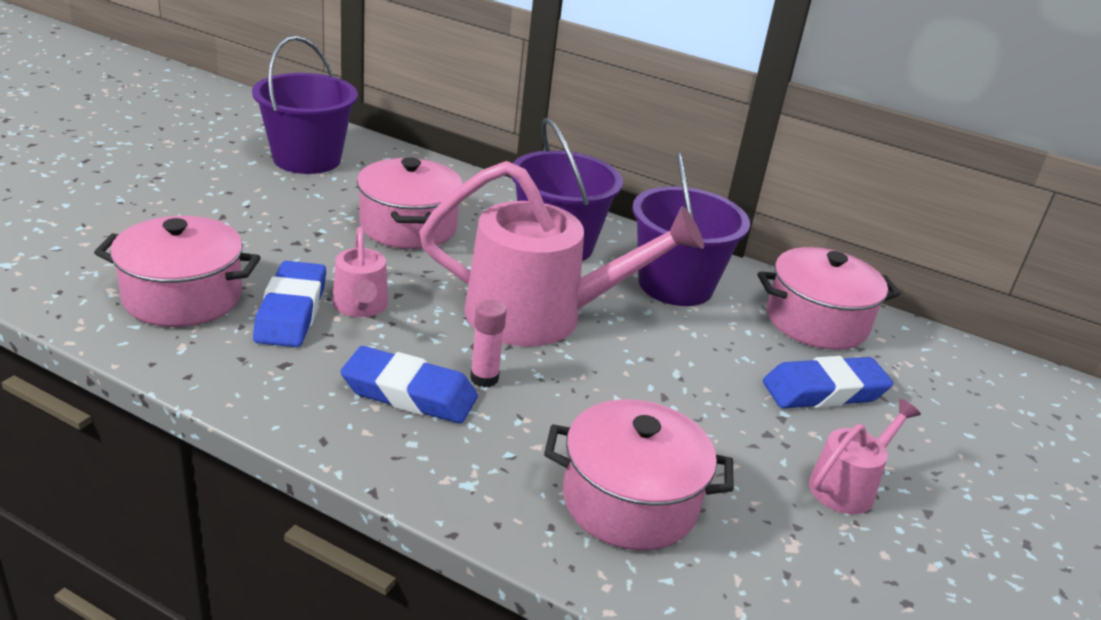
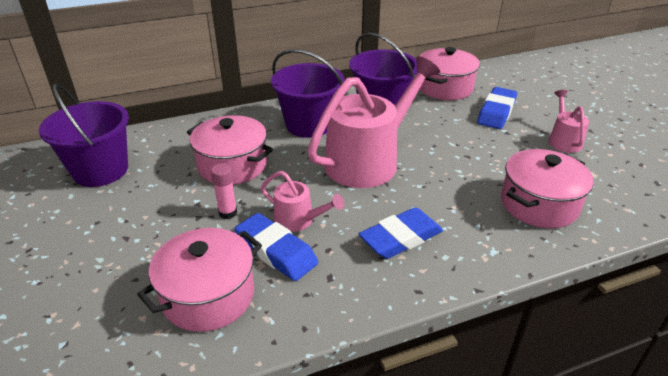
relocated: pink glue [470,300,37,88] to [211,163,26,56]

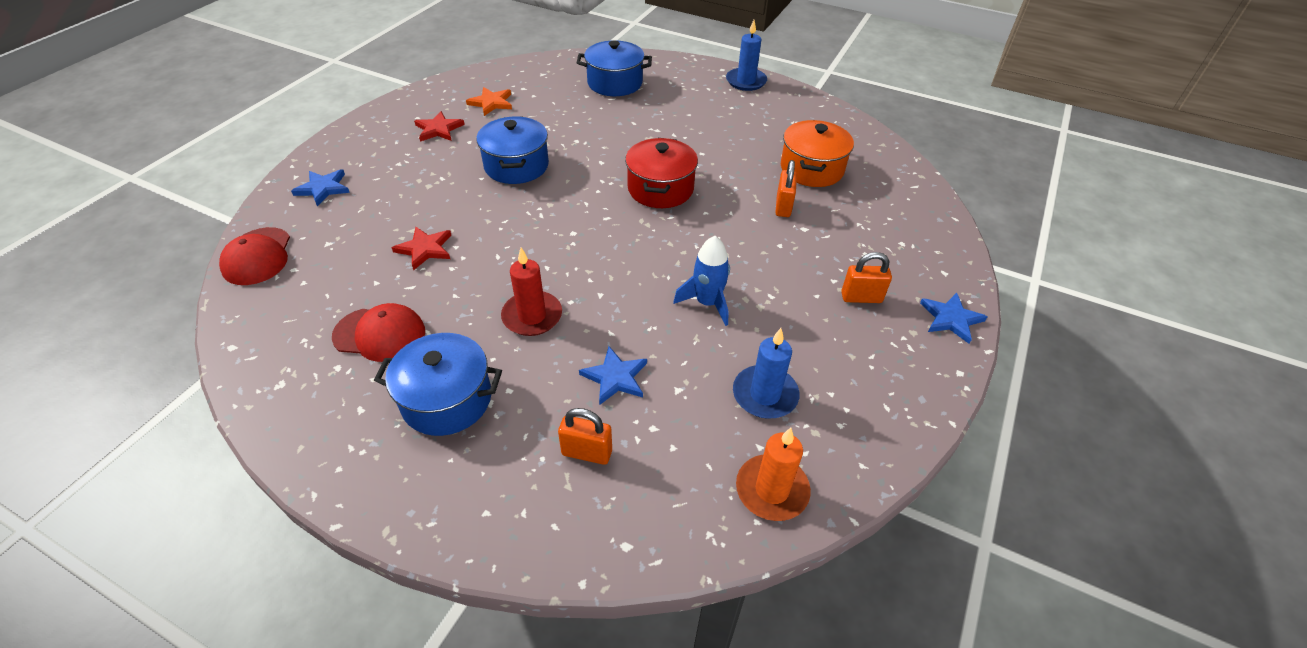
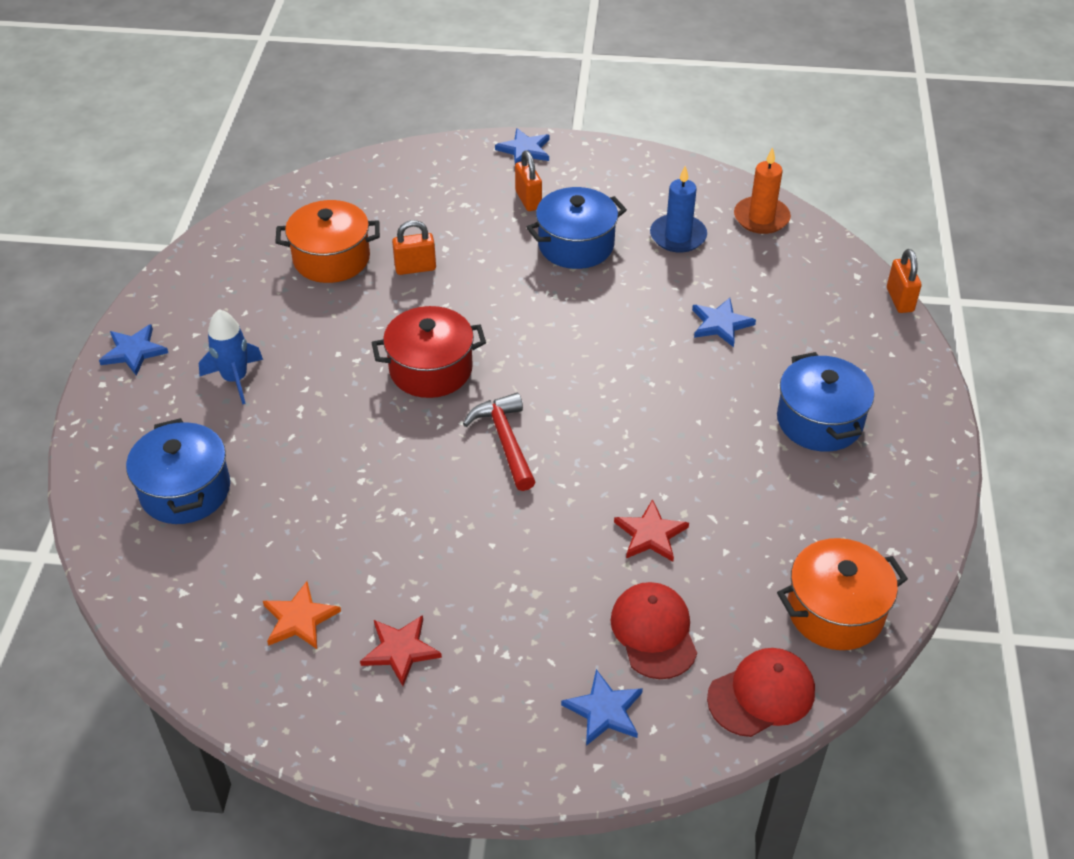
missing: crimson pillar candle [501,248,61,88]
appeared: crimson hammer [463,393,72,98]; orange stockpot [777,538,131,112]
relocated: crimson peaked cap [332,303,93,59] to [610,582,87,97]; royal blue stockpot [476,116,73,68] to [526,187,101,82]; orange padlock [558,408,54,57] to [887,249,35,64]; royal blue toy rocket [673,236,57,90] to [199,309,64,96]
exchanged: royal blue pillar candle [726,20,41,71] to royal blue star [99,324,69,52]

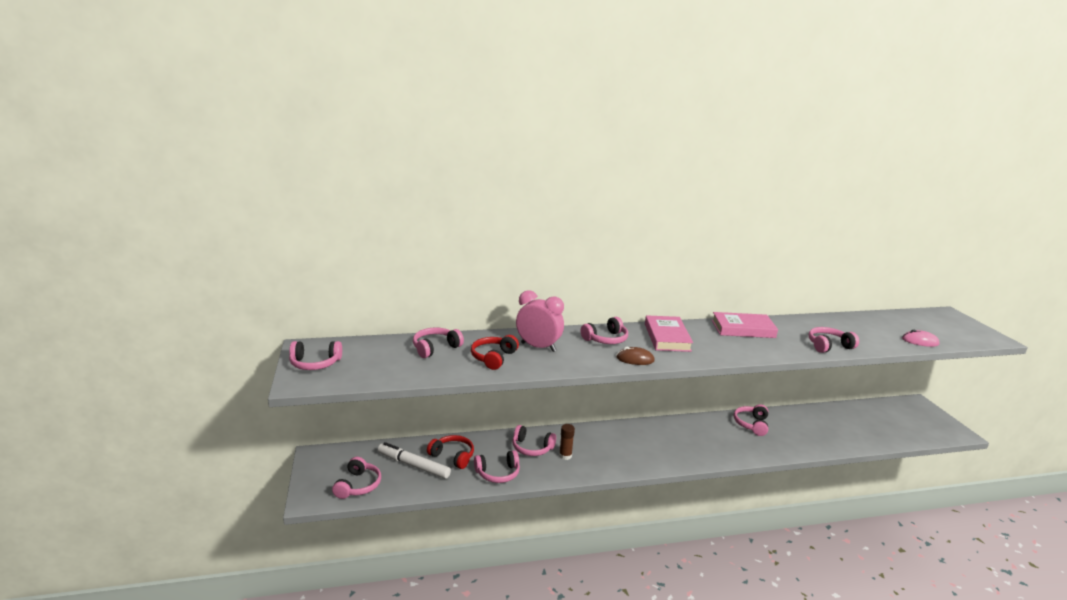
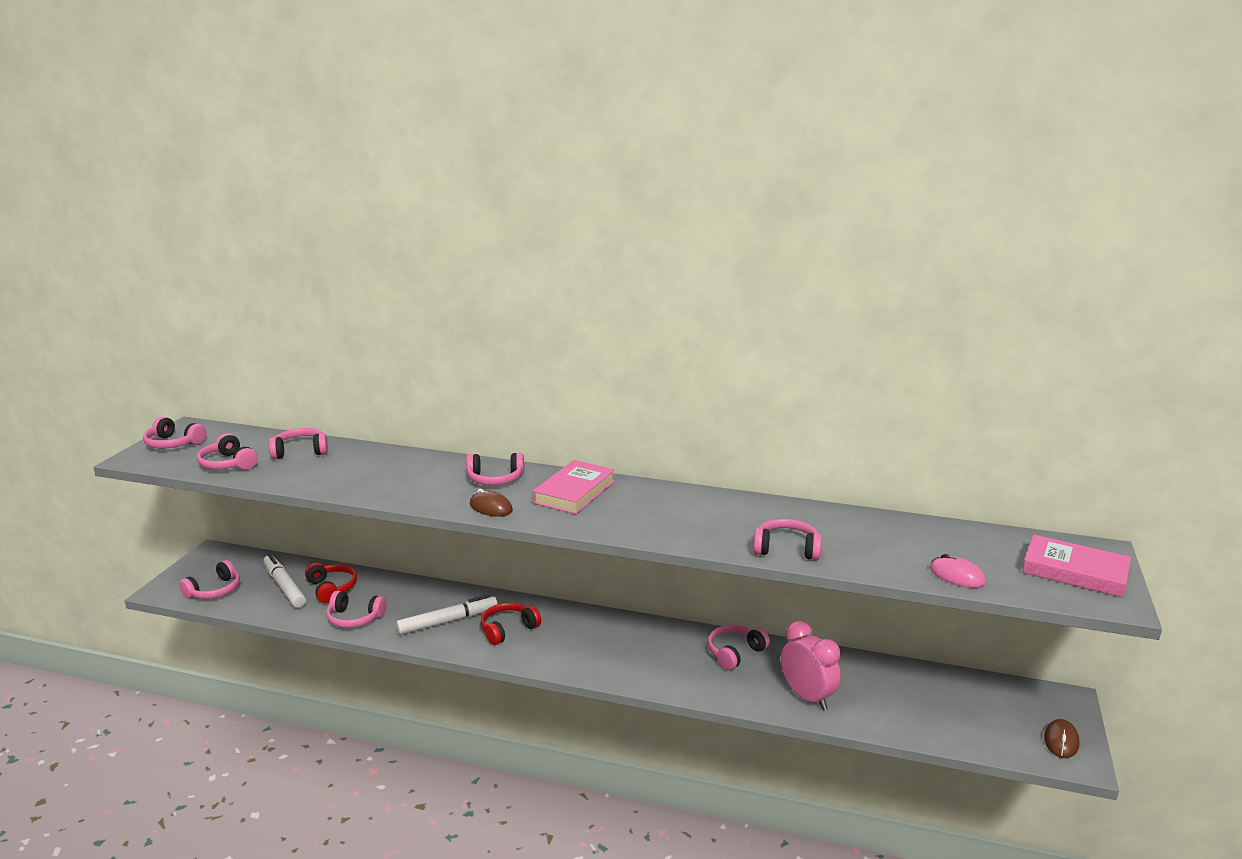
appeared: dark brown PC mouse [1044,719,36,39]
relocated: crimson over-ear headphones [471,335,48,35] to [481,603,60,42]; pink over-ear headphones [512,425,44,31] to [197,433,61,37]; pink clock [516,290,48,62] to [781,621,60,89]; pink hardback [712,312,66,26] to [1022,534,109,64]
exchanged: dark brown glue [559,424,16,36] to white felt pen [396,594,102,41]

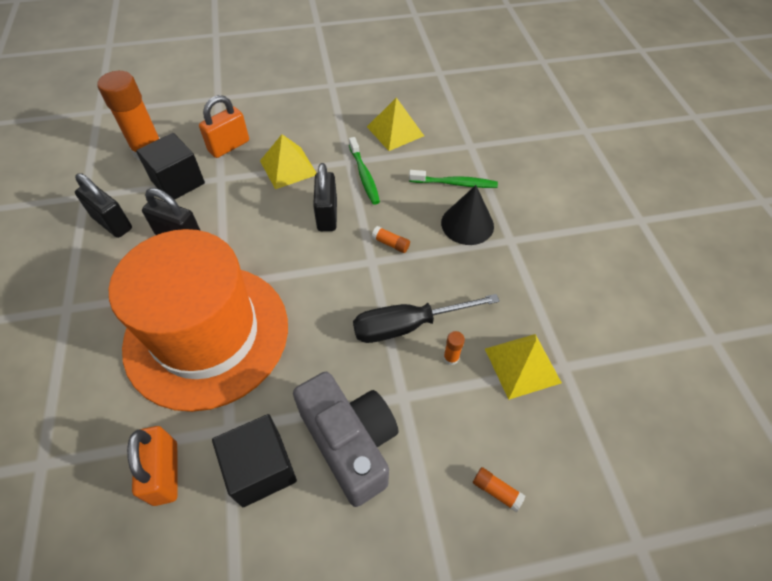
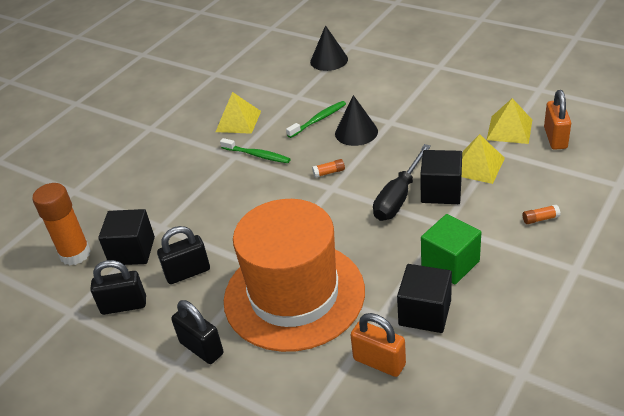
appeared: black cone [310,25,38,46]
relocated: orange padlock [199,95,50,63] to [544,90,27,60]; bright yellow pyramid shape [260,134,56,55] to [487,98,45,46]; black padlock [313,163,24,68] to [171,300,52,64]
exchanged: grey compact camera [293,372,106,135] to leaf-green cube [421,214,60,71]; orange glue [443,331,22,34] to black cube [420,150,42,54]

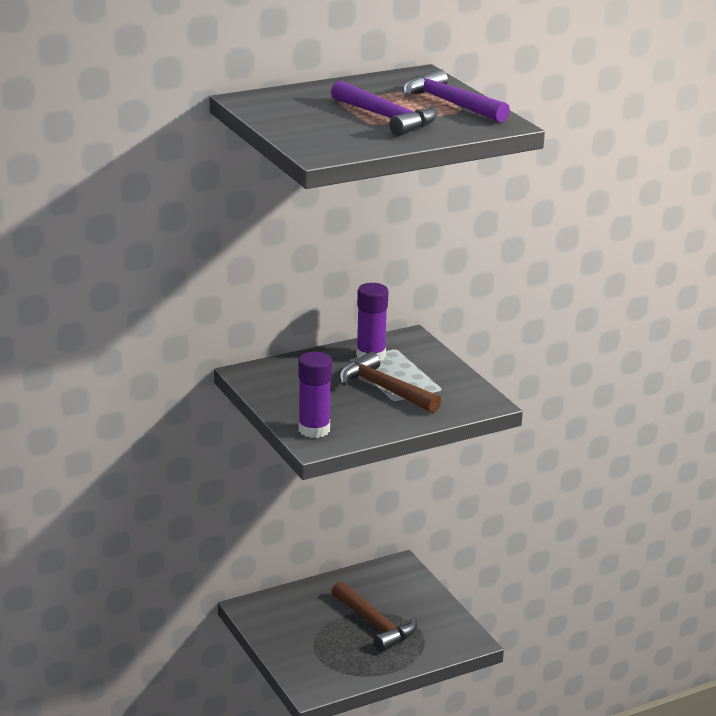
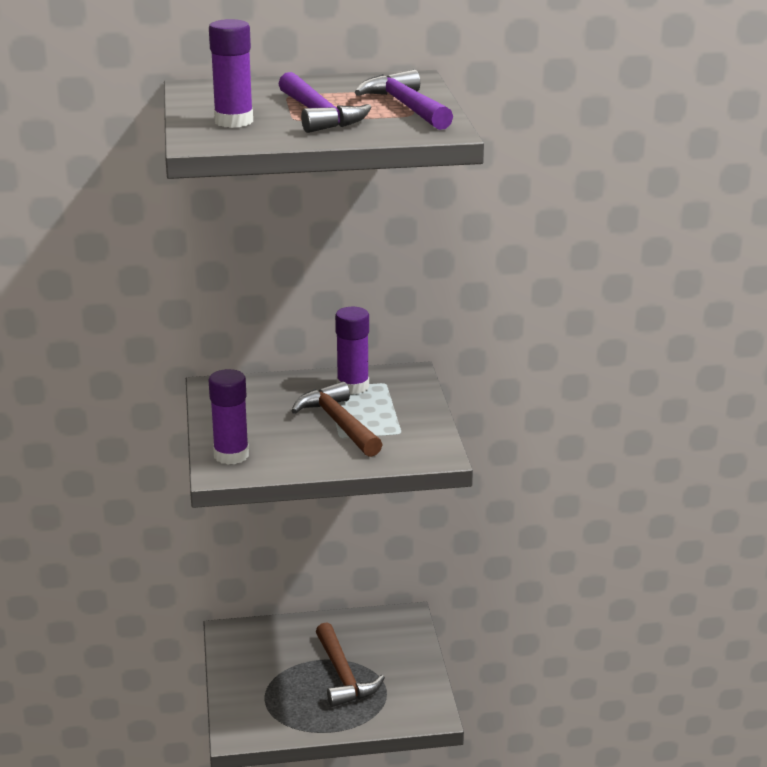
appeared: purple glue [209,19,44,109]

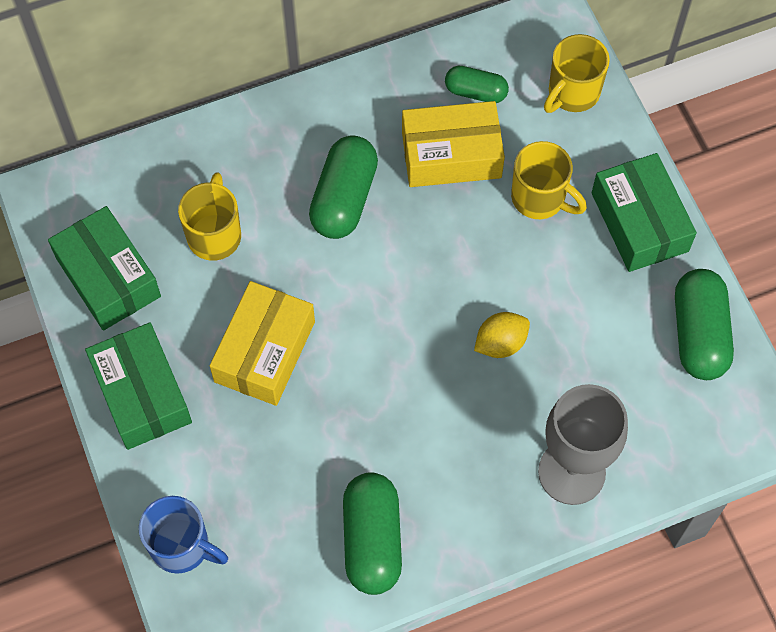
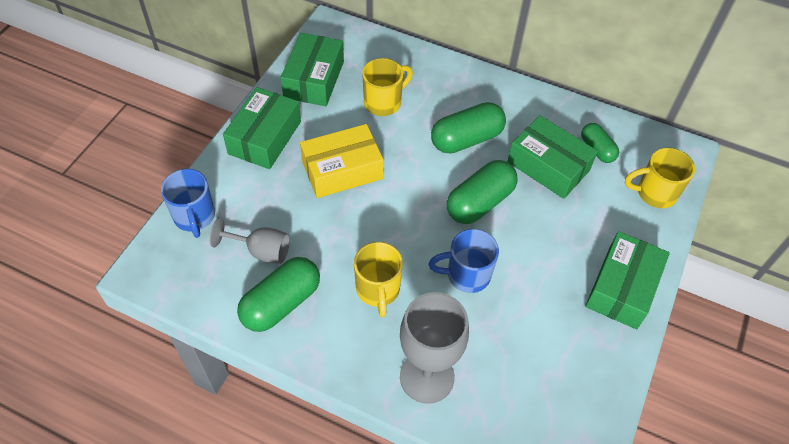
appeared: grey chalice [209,217,81,47]
relocated: bright yellow coffee mug [511,141,76,78] to [354,242,49,75]; leaf-green pill [675,269,59,111] to [447,160,70,64]
exchanged: bright yellow citrus fruit [474,312,56,46] to royal blue coffee mug [428,229,71,64]
colour: bright yellow package [402,101,103,86] to leaf-green package [507,115,91,84]

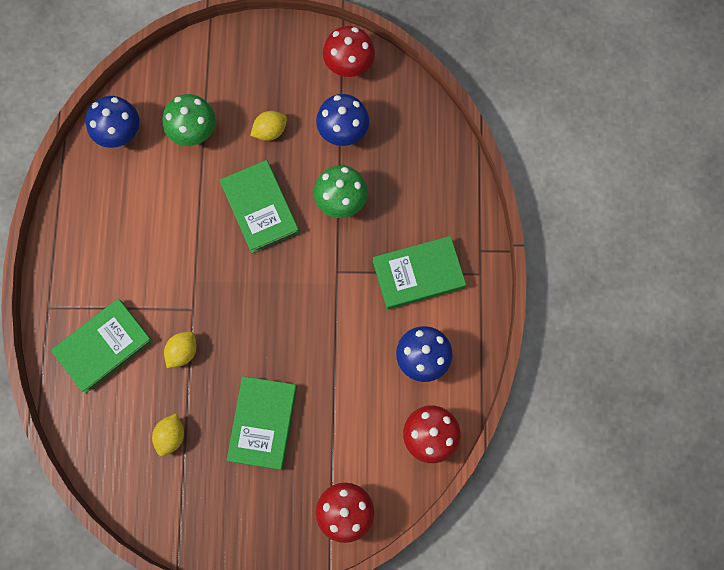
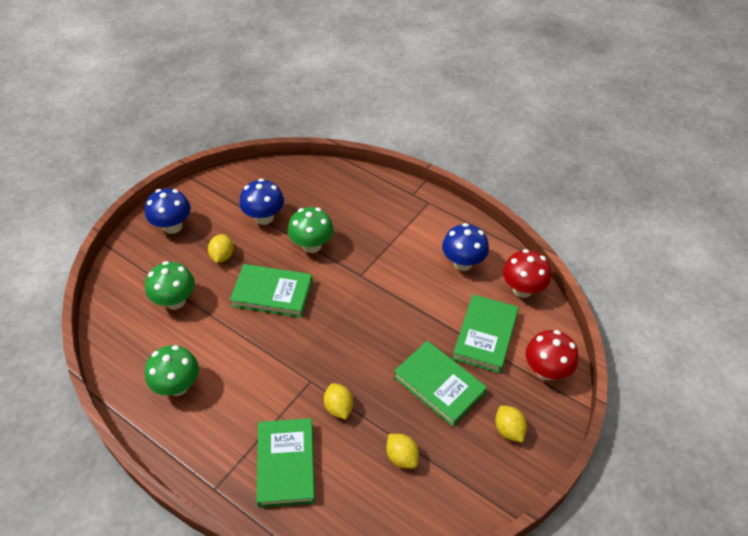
missing: crimson toadstool [323,26,52,51]
appeared: leaf-green toadstool [145,345,54,51]; bright yellow citrus fruit [495,405,32,37]
relocated: royal blue toadstool [86,96,53,52] to [145,188,46,46]; leaf-green hardback [373,236,93,73] to [452,294,67,79]

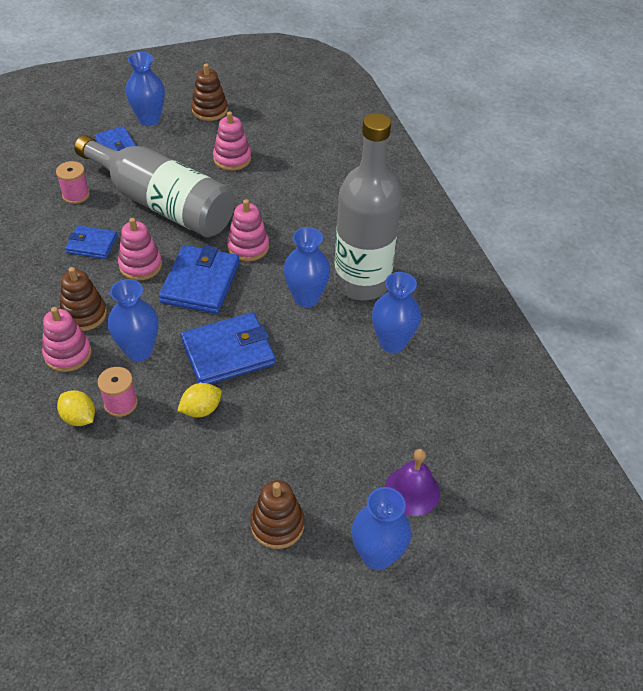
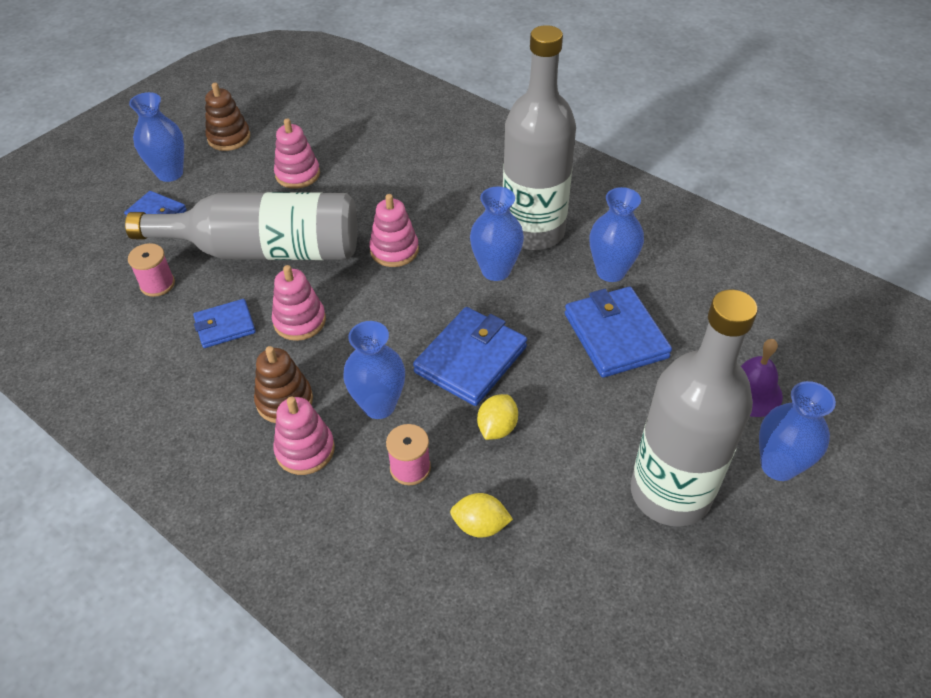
relocated: bright yellow citrus fruit [57,390,38,36] to [450,493,63,45]; royal blue wallet [159,245,81,69] to [565,287,107,91]
exchanged: dark brown stacking toy [250,480,55,69] to grey flask [631,290,127,237]

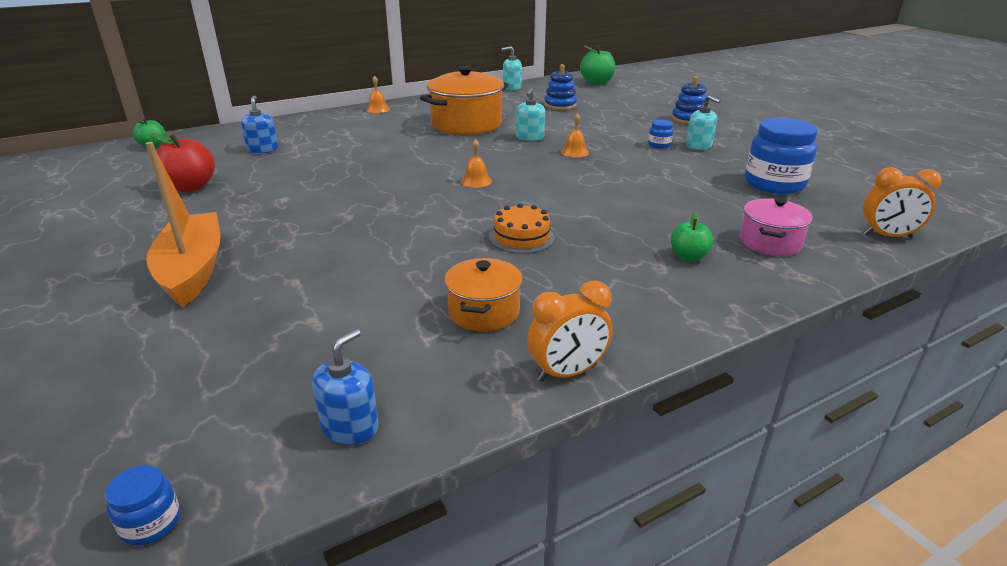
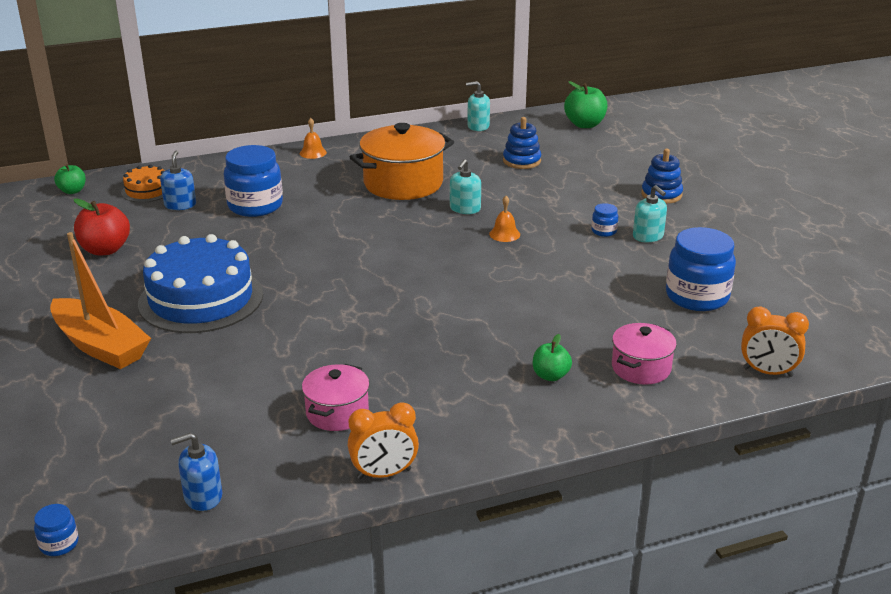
missing: orange hand bell [461,139,31,49]
appeared: royal blue cake [138,234,125,99]; royal blue jam jar [224,145,59,72]
relocated: orange cake [489,203,66,51] to [121,165,44,37]
colour: orange stockpot [444,258,79,74] to pink stockpot [302,364,68,67]
spun: orange boat [145,142,76,165] = [50,232,101,137] 135 degrees clockwise; royal blue soap dispenser [312,329,67,116] = [170,433,52,78] 150 degrees counterclockwise

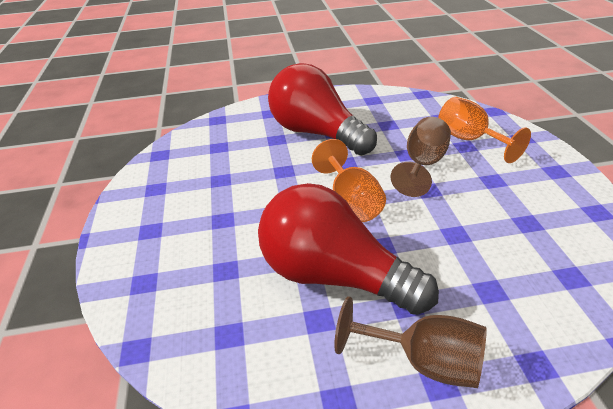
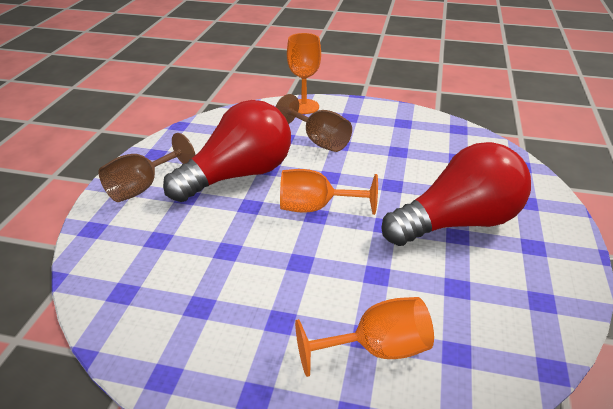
appeared: orange chalice [287,33,34,81]
relocated: dark brown chalice [391,117,60,80] to [276,94,76,58]

